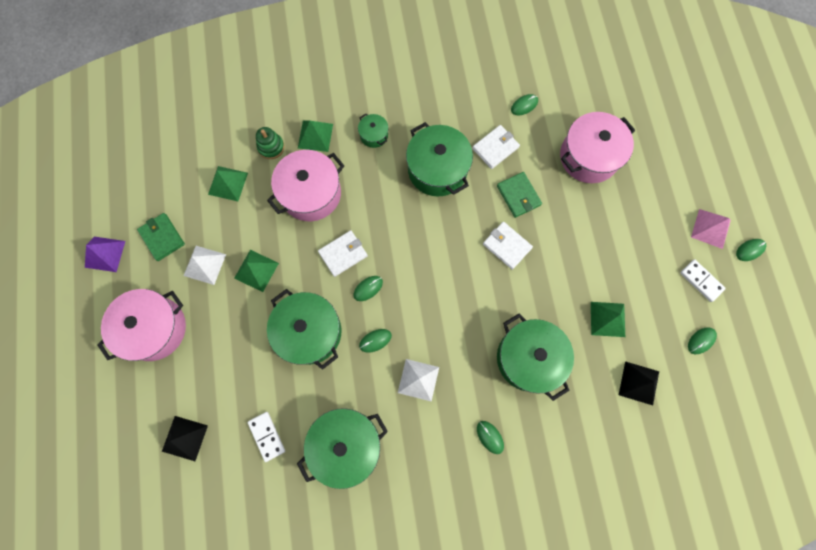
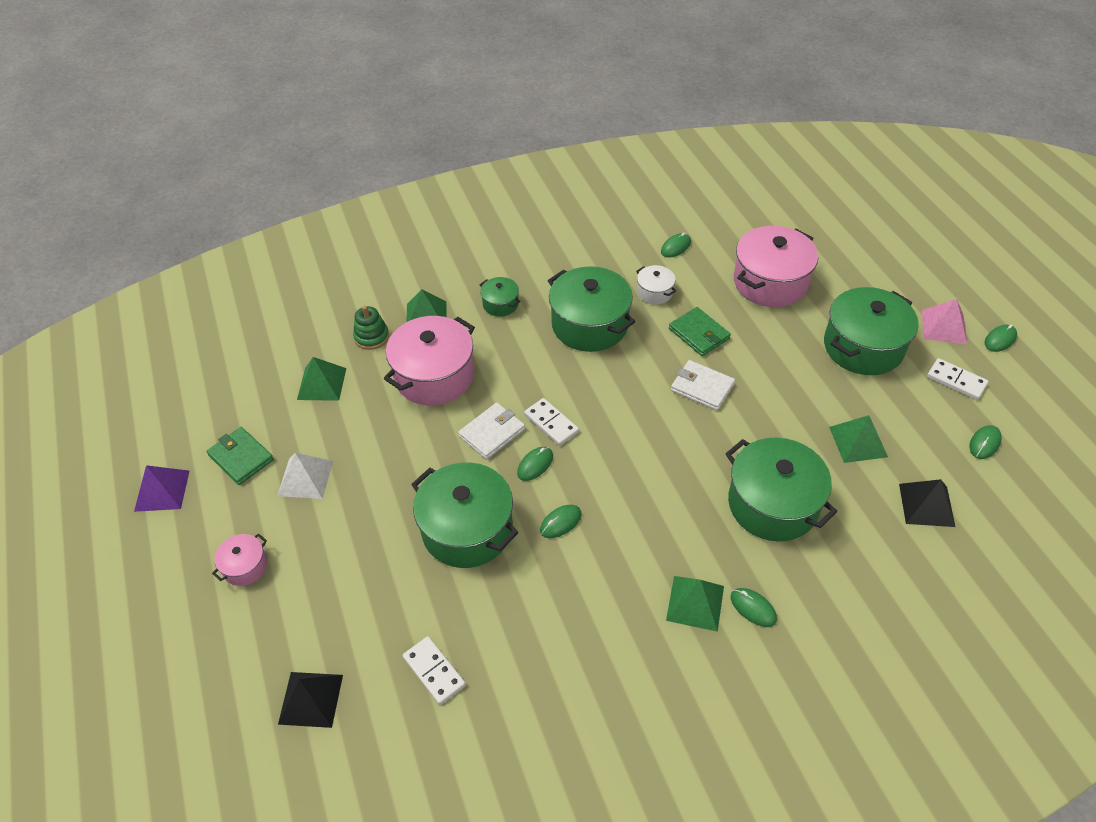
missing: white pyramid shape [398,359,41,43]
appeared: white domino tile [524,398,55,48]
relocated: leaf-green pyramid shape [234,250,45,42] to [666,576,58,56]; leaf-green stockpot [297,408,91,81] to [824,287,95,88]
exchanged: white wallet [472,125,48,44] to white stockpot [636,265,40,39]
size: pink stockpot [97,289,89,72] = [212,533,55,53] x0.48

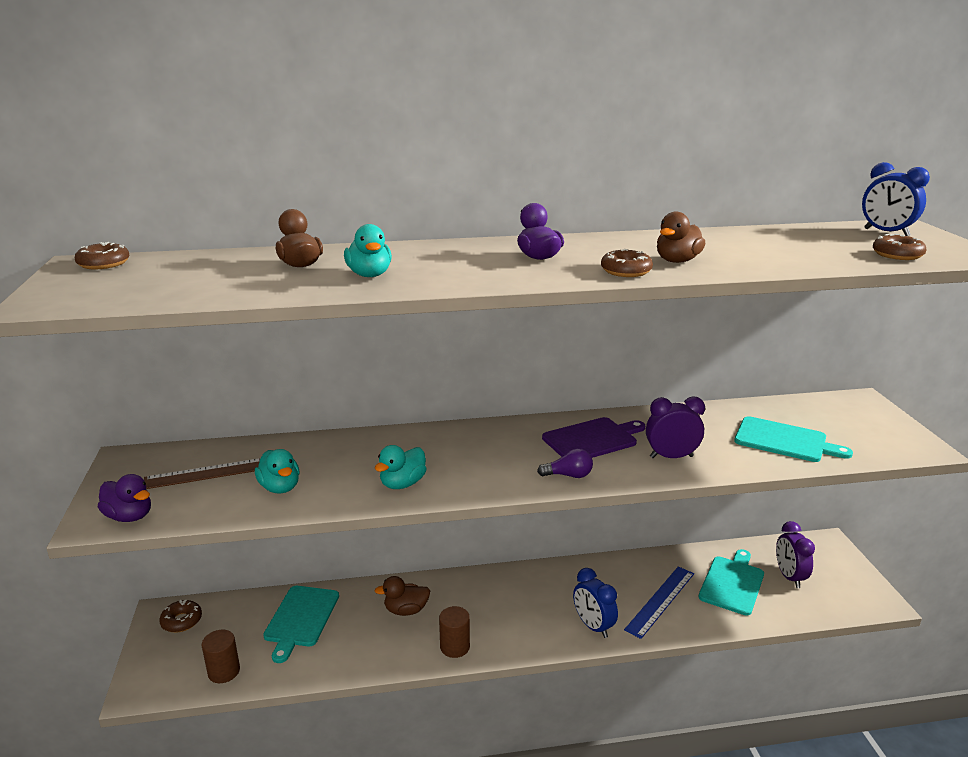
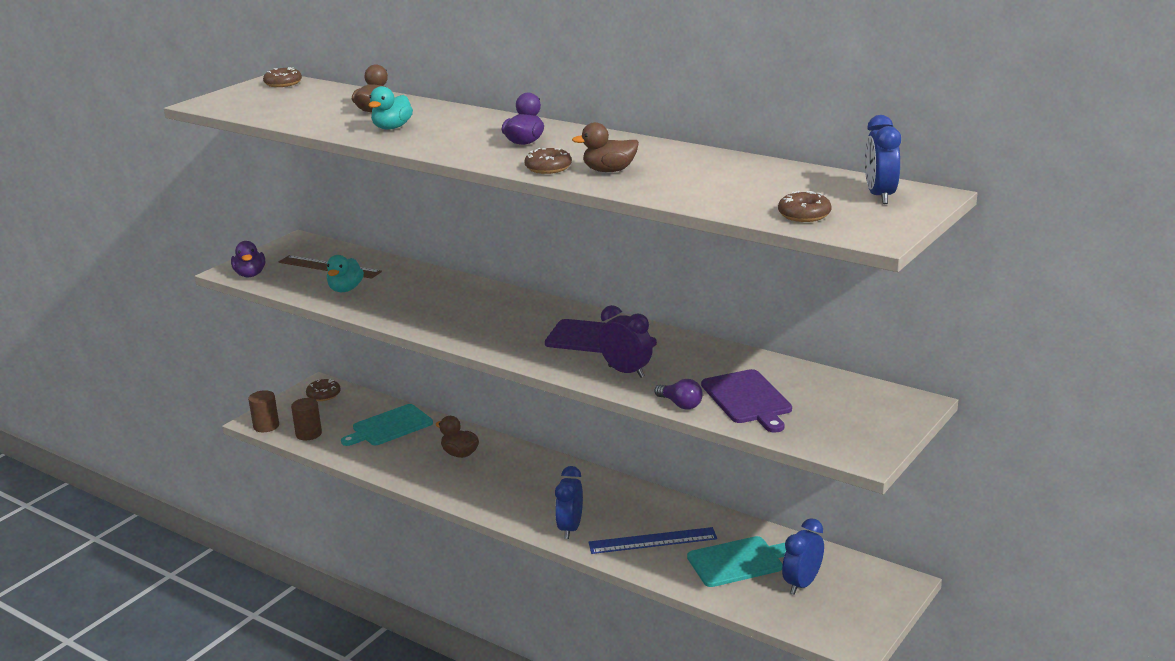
missing: teal duck [375,445,52,44]
relocated: dark brown cylinder [439,606,31,52] to [248,390,31,42]; purple bulb [537,448,56,30] to [654,379,49,31]
colour: teal chopping board [734,416,119,46] to purple chopping board [701,369,91,64]; purple clock [776,521,39,67] to royal blue clock [782,518,42,77]

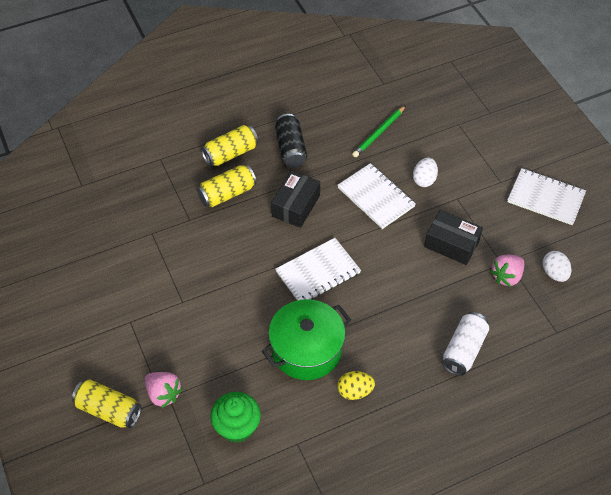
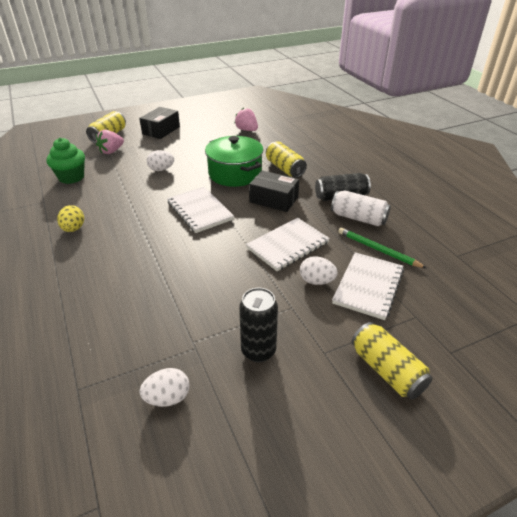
appeared: white egg [147,150,27,21]; black soda can [239,288,39,74]
relocated: bright yellow soda can [201,125,57,42] to [352,322,80,78]; leaf-green stockpot [262,299,89,81] to [205,136,59,51]; black package [424,210,59,55] to [139,107,41,32]; white soda can [442,312,47,64] to [331,190,60,36]; pink strawberry [490,255,34,32] to [234,108,24,23]; white exercise book [507,168,79,57] to [332,252,72,68]

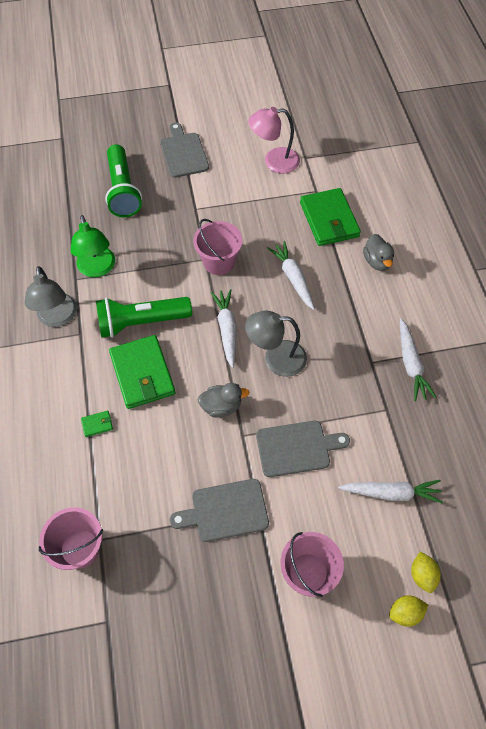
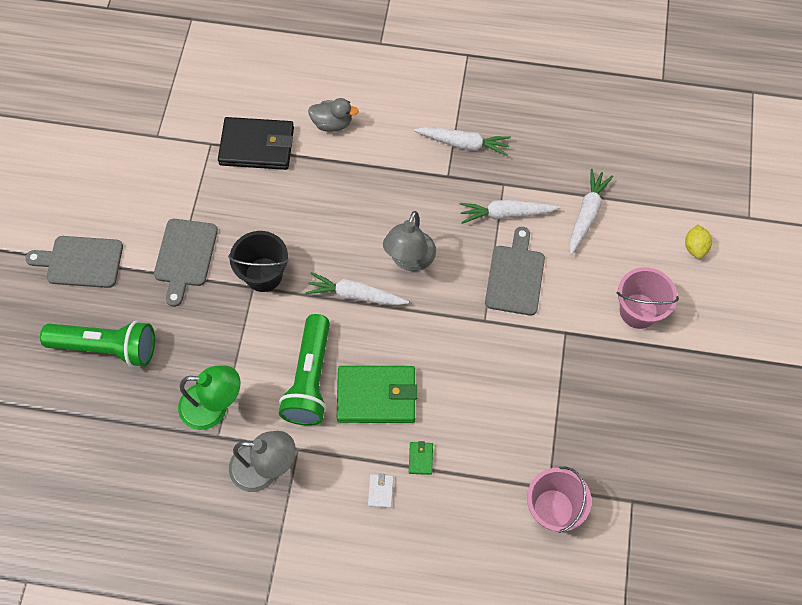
missing: grey duck [198,383,51,34]; pink desk lamp [248,107,52,66]; bright yellow citrus fruit [411,551,30,42]
appeared: white wallet [368,474,26,34]
relocated: grey chopping board [170,479,99,63] to [154,219,64,88]; white carrot [267,241,48,69] to [459,200,101,24]
colour: pink bucket [193,219,50,56] to black bucket [228,231,61,61]; leaf-green wallet [300,188,61,58] to black wallet [218,117,76,53]

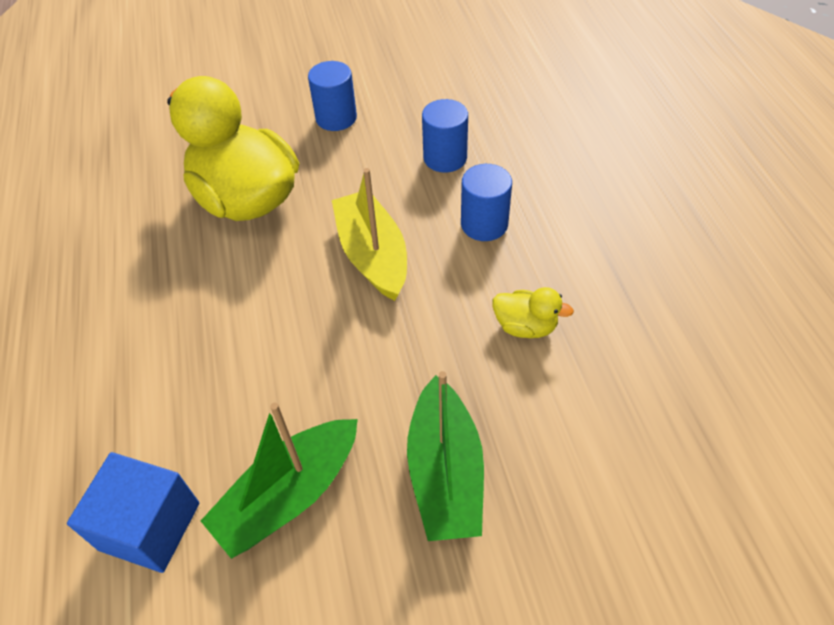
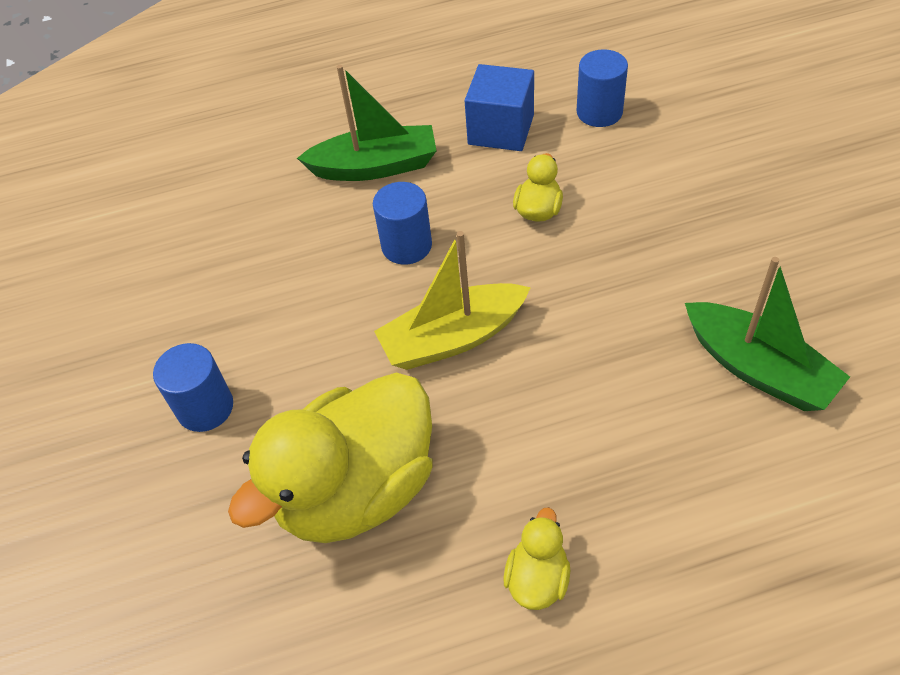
appeared: bright yellow duck [503,507,67,103]
relocated: royal blue cube [67,452,132,121] to [465,64,69,87]; leaf-green boat [407,371,77,170] to [297,65,140,116]; royal blue cylinder [422,99,46,73] to [577,49,51,78]

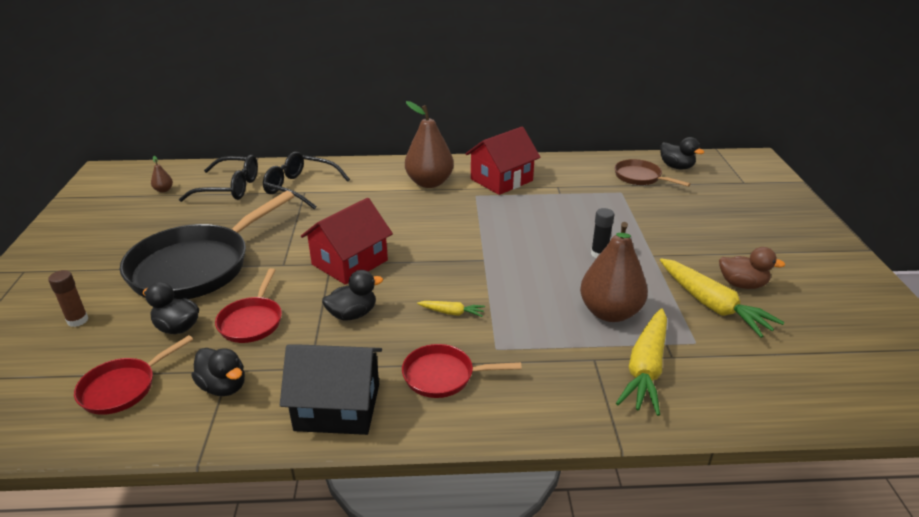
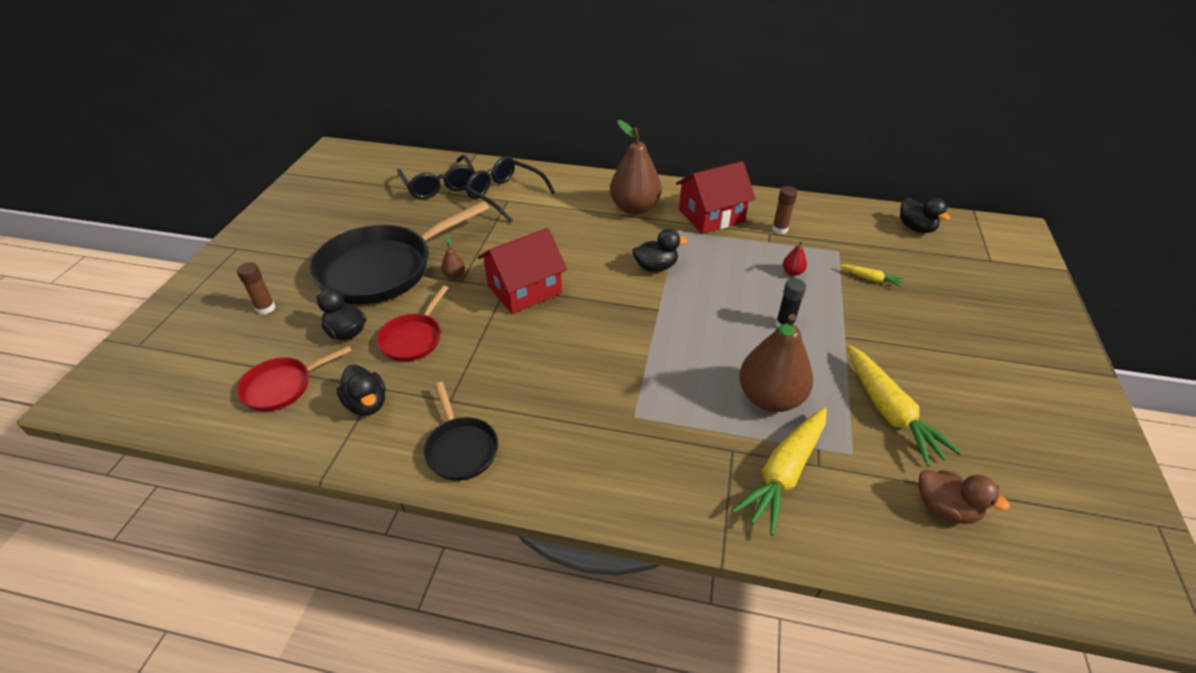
missing: crimson frying pan [402,344,120,54]; dark brown frying pan [614,159,77,28]
appeared: dark brown glue [772,186,25,48]; crimson toy pear [783,241,24,35]
relocated: dark brown toy pear [151,156,22,37] to [441,236,24,43]; black duck [322,270,61,51] to [632,229,56,43]; bright yellow carrot [417,301,68,16] to [840,265,64,22]; dark brown duck [719,247,67,42] to [918,470,92,54]
exchanged: black toy house [280,344,102,91] to black frying pan [424,382,74,99]
spun: black eyeglasses [179,155,79,47] = [397,155,78,44] 45 degrees clockwise

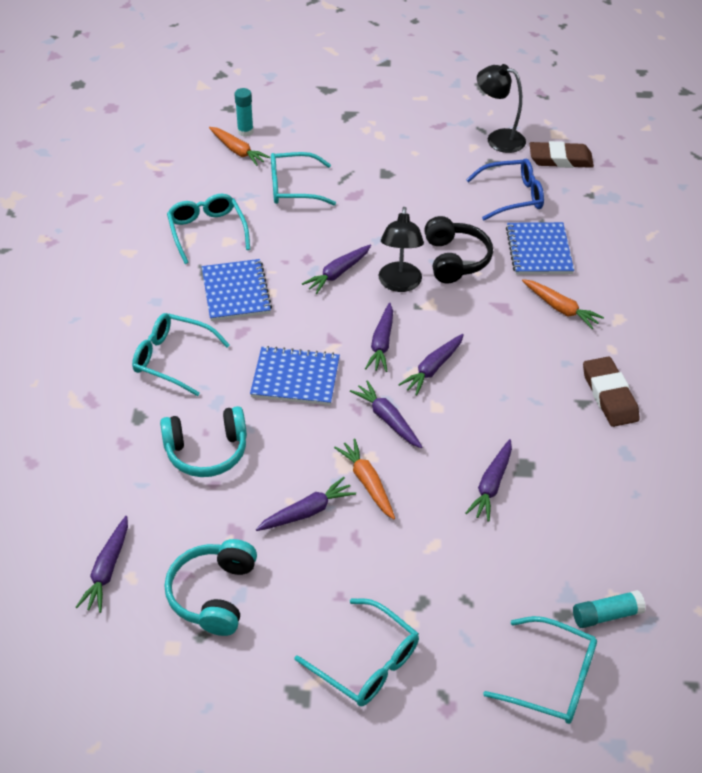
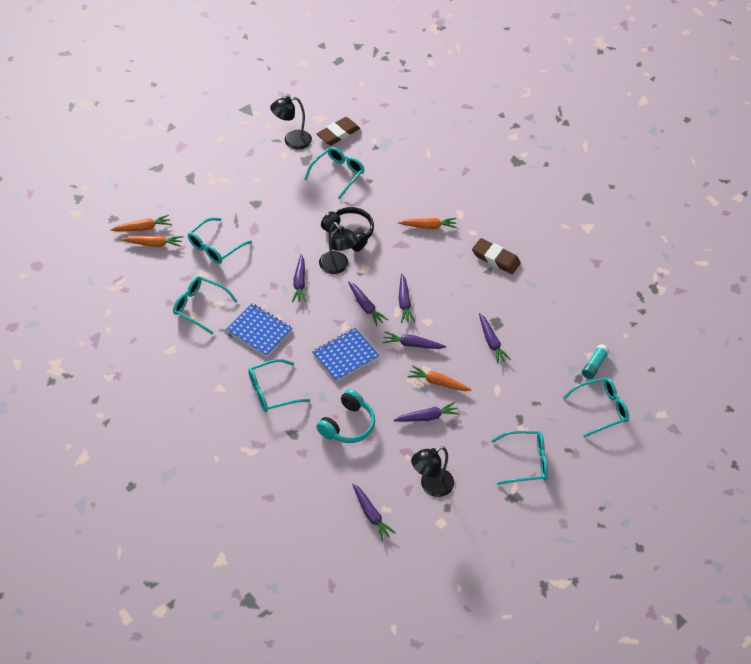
missing: royal blue exercise book [506,222,68,53]
exchanged: teal over-ear headphones [164,539,93,97] to black desk lamp [411,446,43,51]; teal glue [235,88,19,49] to orange carrot [111,215,60,16]
colour: royal blue eyeglasses [466,159,78,61] to teal eyeglasses [304,147,61,53]
spun: purple carrot [256,477,100,54] = [394,402,66,19] 60 degrees clockwise

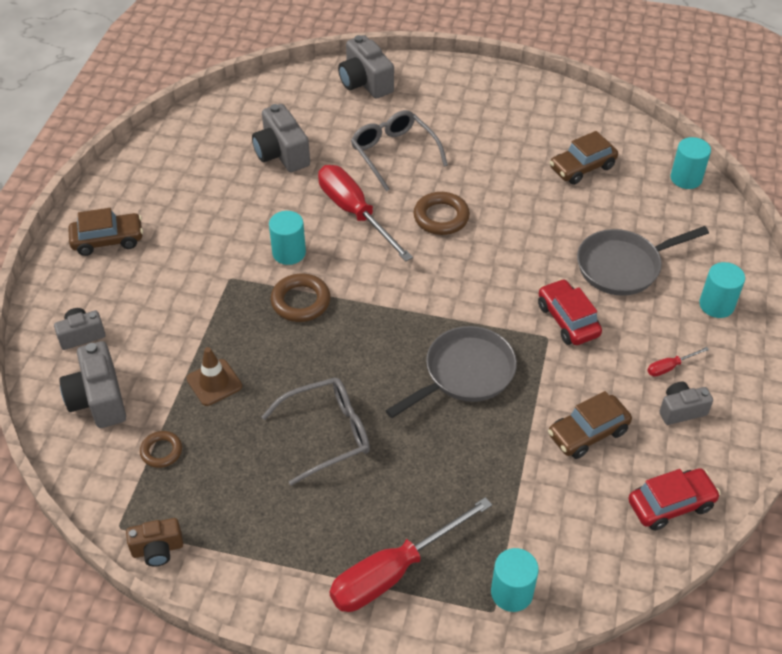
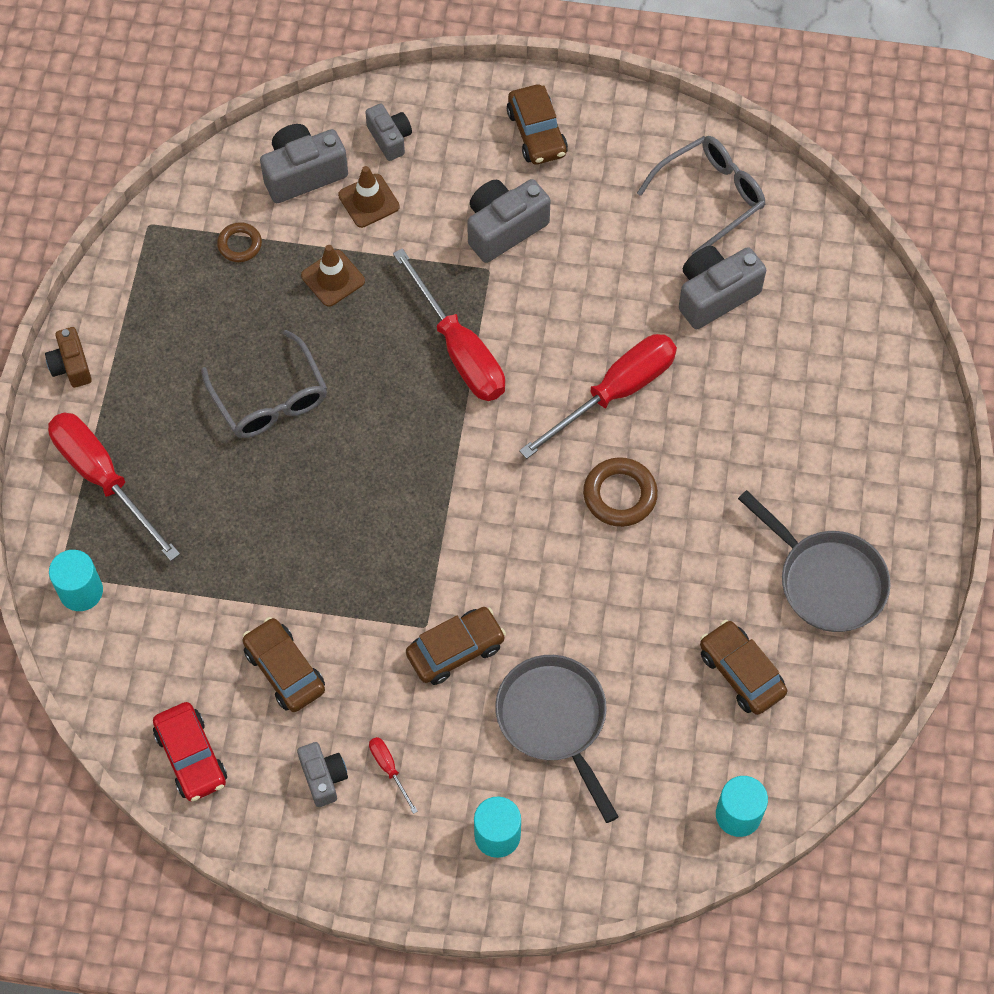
missing: teal cylinder [269,211,37,54]
appeared: dark brown road cone [338,166,62,62]
relocated: dark brown compact camera [126,518,57,49] to [45,327,47,61]; grey compact camera [338,35,56,64] to [467,179,84,84]; grey eyeglasses [351,110,97,81] to [637,136,128,119]; grey frying pan [385,326,132,92] to [738,490,153,142]
exchanged: dark brown hoop [271,274,60,48] to crimson screwdriver [393,248,112,153]
colour: crimson automobile [538,279,64,66] to dark brown automobile [406,607,100,78]

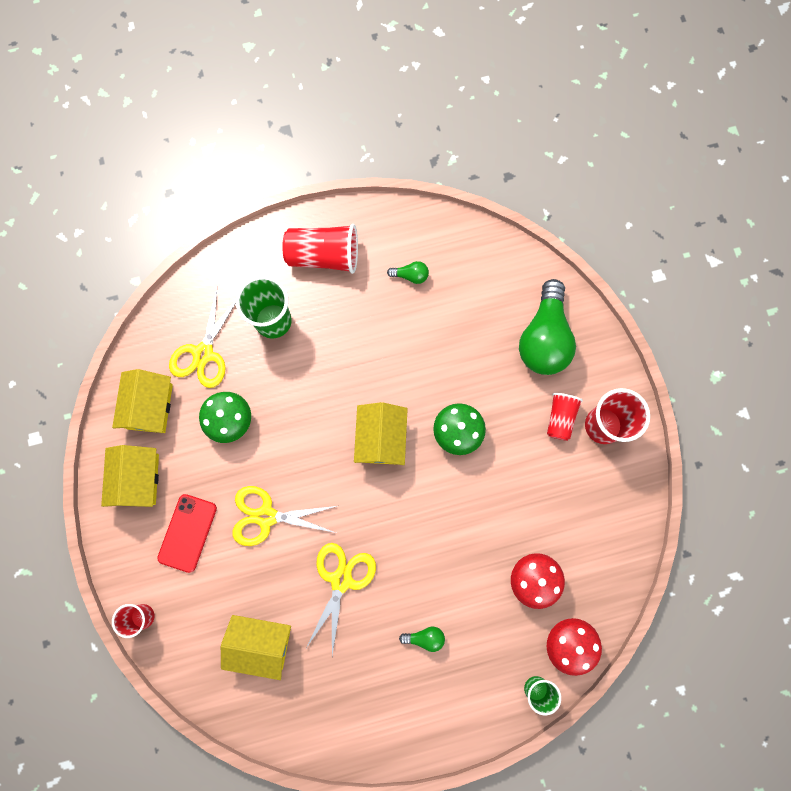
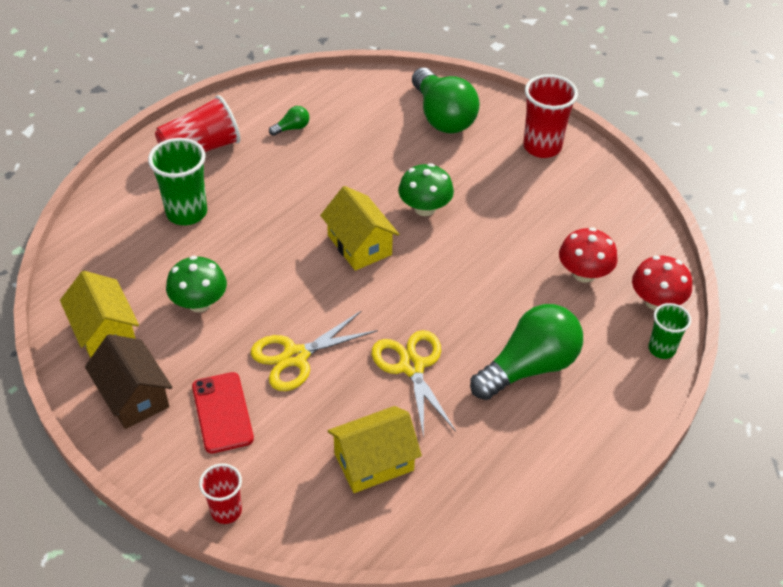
missing: bright yellow pair of scissors [169,289,67,99]; crimson beaker [547,393,36,48]
colour: bright yellow toy house [101,445,58,62] to dark brown toy house [85,334,88,95]
size: leaf-green bulb [399,626,46,26] = [470,304,113,96] x2.41

